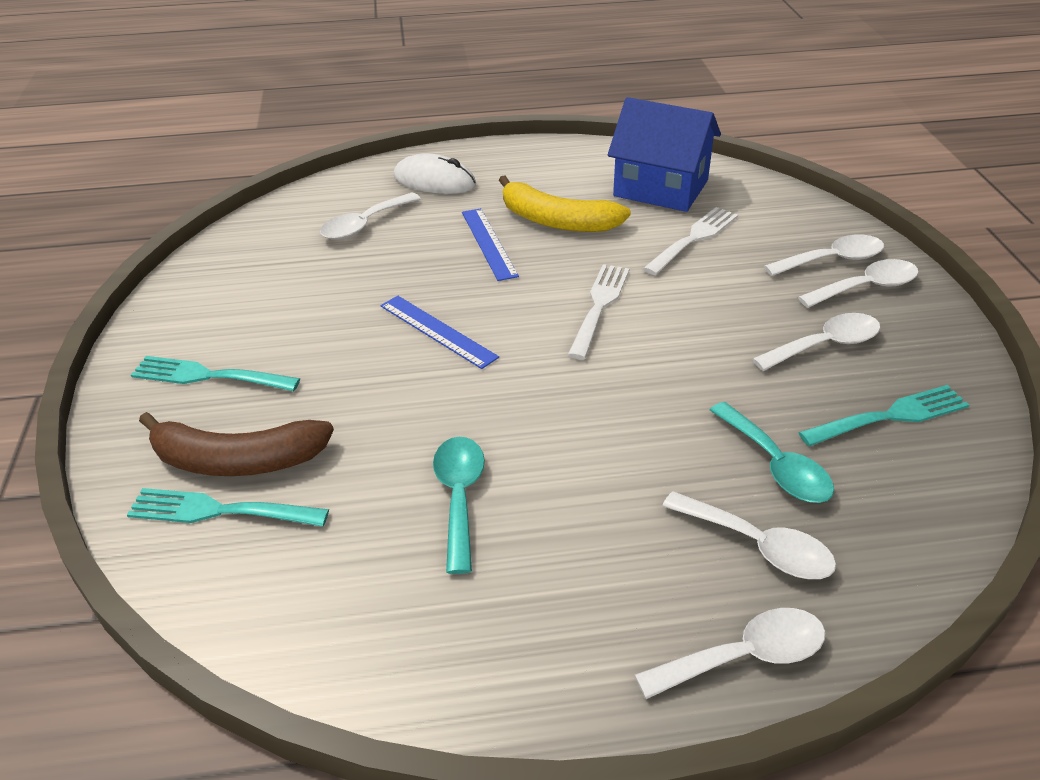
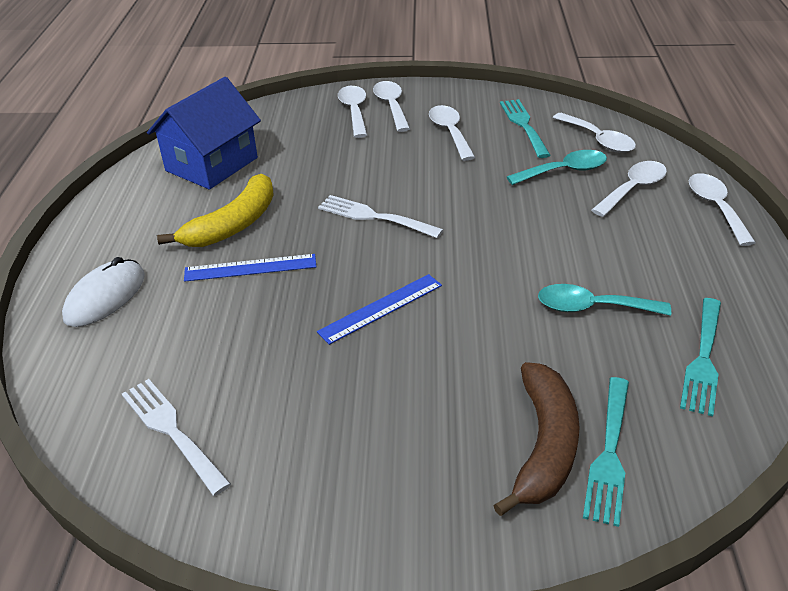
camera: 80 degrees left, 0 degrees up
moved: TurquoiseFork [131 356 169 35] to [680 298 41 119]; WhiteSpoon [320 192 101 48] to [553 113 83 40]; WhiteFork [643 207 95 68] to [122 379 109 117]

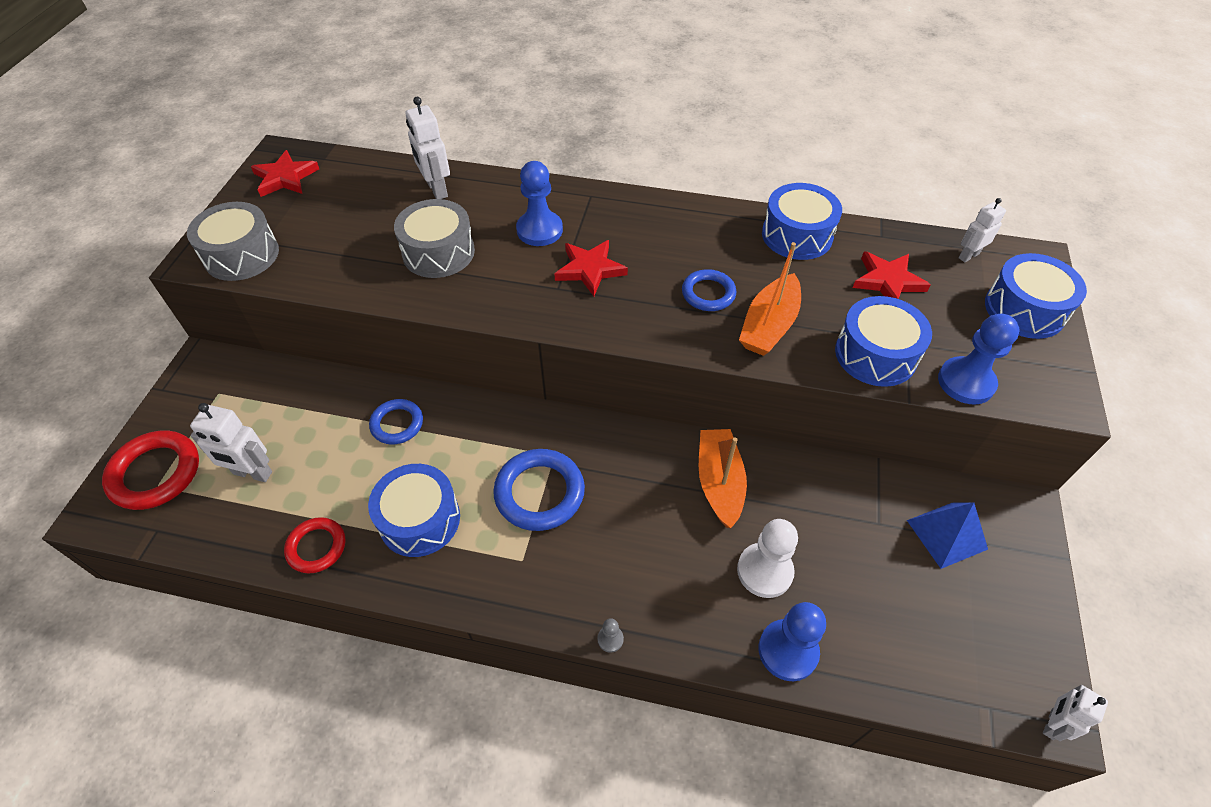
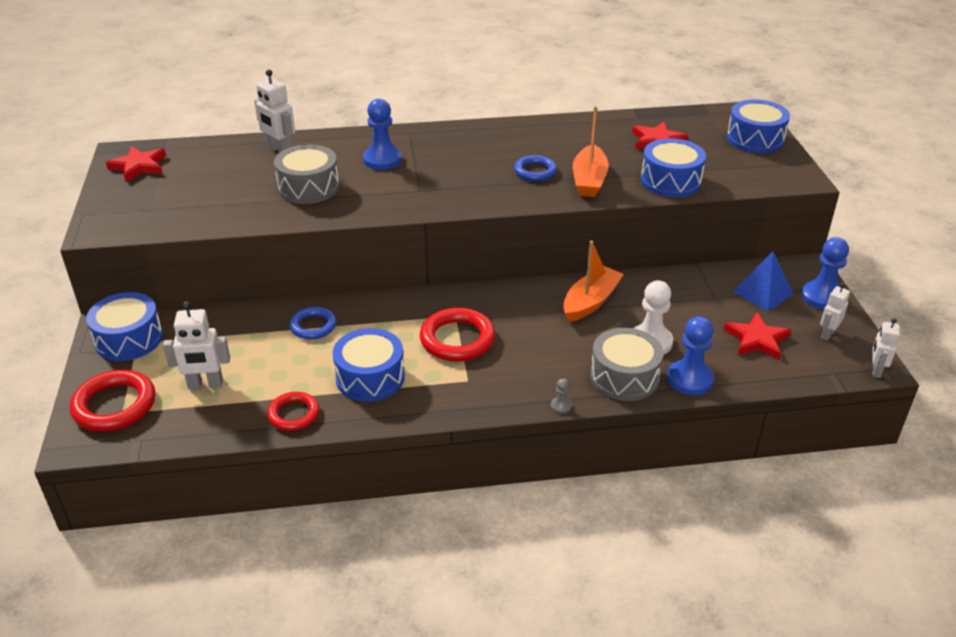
camera: 20 degrees left, 15 degrees down
moved: GreyDrum [187 202 92 79] to [590 328 73 73]; RedStar [554 240 74 56] to [724 312 67 48]; BlueDrum [762 183 80 77] to [86 292 77 69]; BluePawn [938 314 81 91] to [801 237 48 73]; WhiteRobot [959 198 47 64] to [820 283 30 58]
recoloured: BlueRing [493 449 92 82] to RedRing [420 308 75 53]
turned: OrangeBoat [699 429 48 99] = [563 241 61 81] 60 degrees clockwise

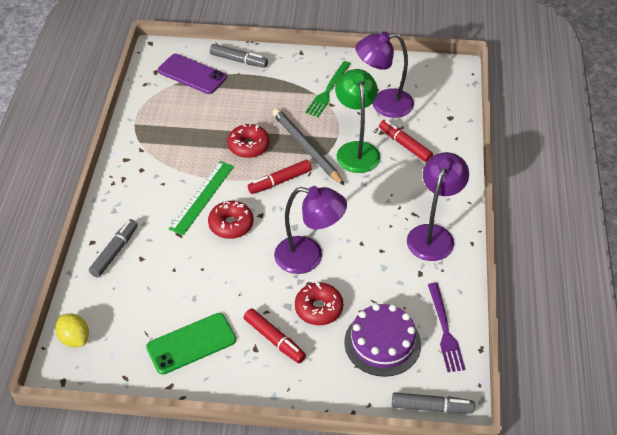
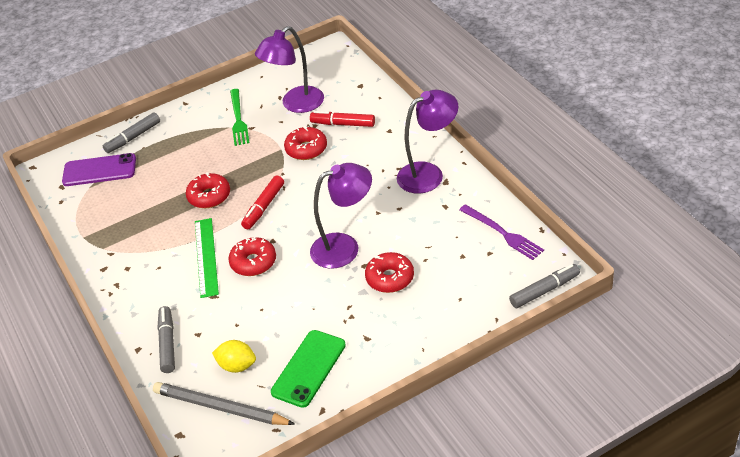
camera: 30 degrees left, 5 degrees down
removed: RedMarker [244 308 62 55]; PurpleCake [344 303 77 74]
moved: YellowLemon [55 314 34 33] to [212 340 44 33]; GreyPencil [272 108 73 78] to [153 382 142 43]
replaced: GreenLamp [335 69 45 104] to RedDonut [284 126 43 34]
turned: GreyMarker [210 44 58 24] = [103 112 57 41] 150 degrees clockwise; PurpleLamp [407 152 62 109] = [397 89 61 105] 75 degrees clockwise

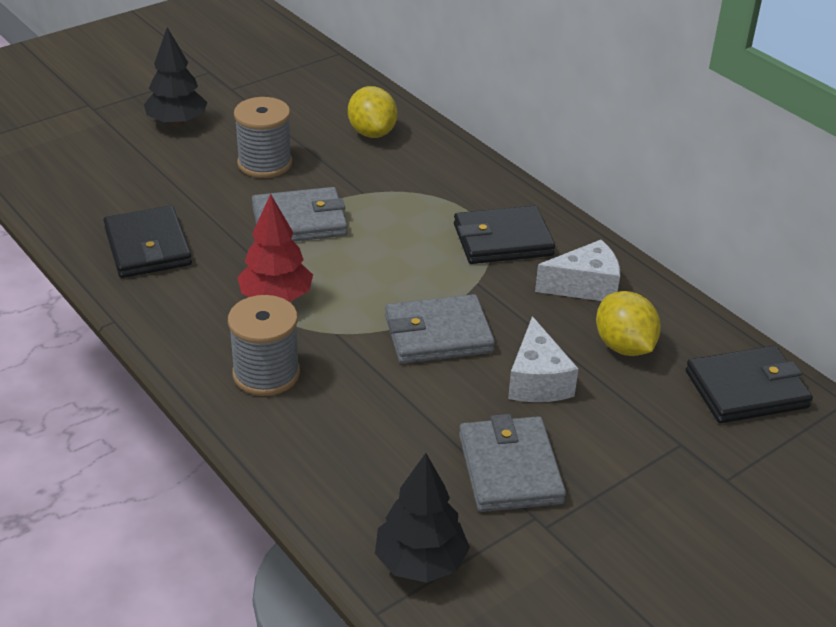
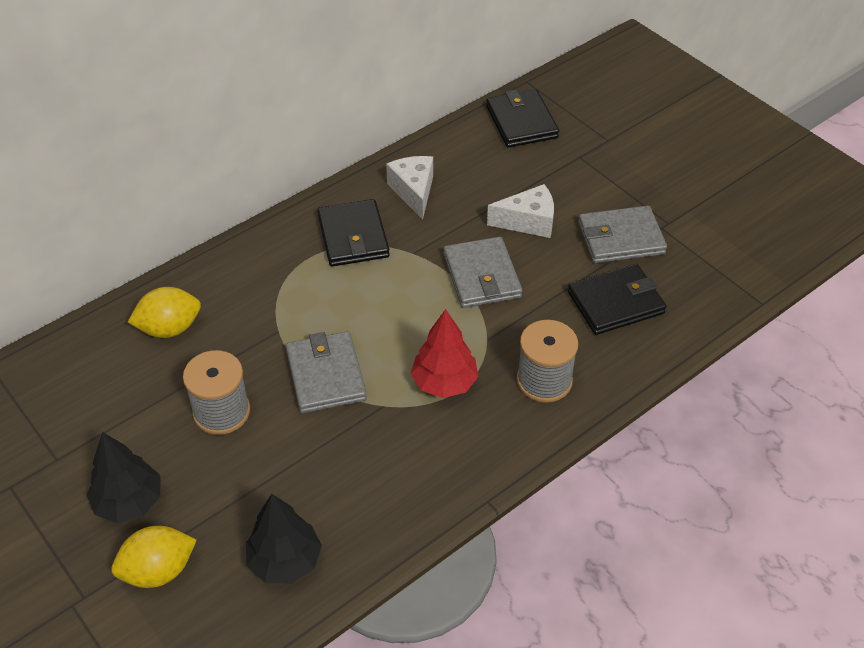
camera: 90 degrees left, 10 degrees up
moved: BlackWallet [103 205 89 73] to [568 264 98 71]; BlackTree [375 453 95 130] to [246 494 76 90]; YellowLemon [596 291 65 65] to [111 526 86 62]

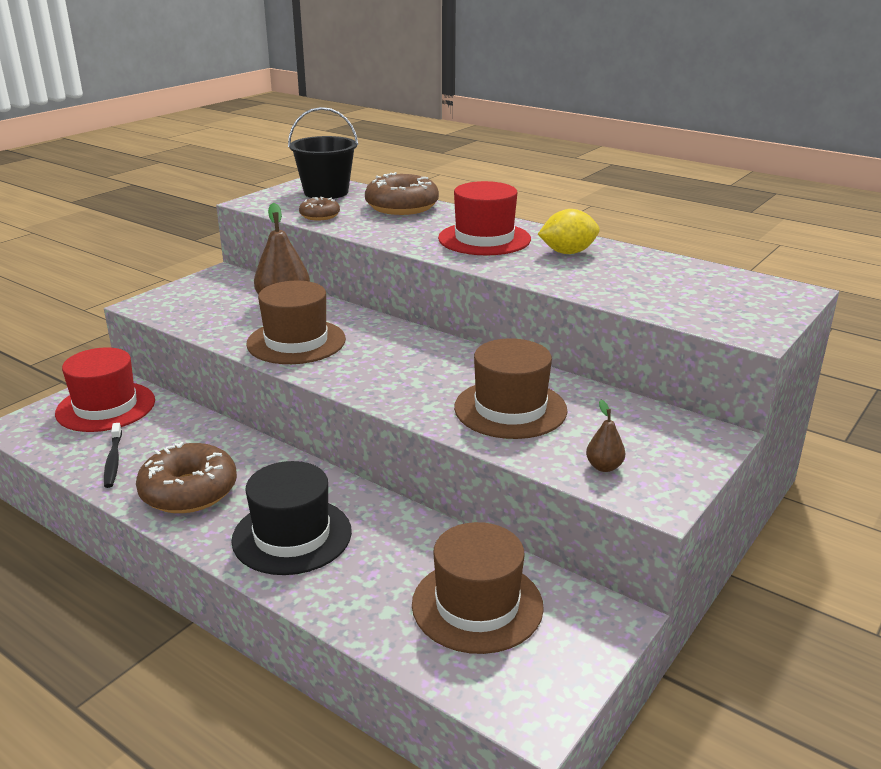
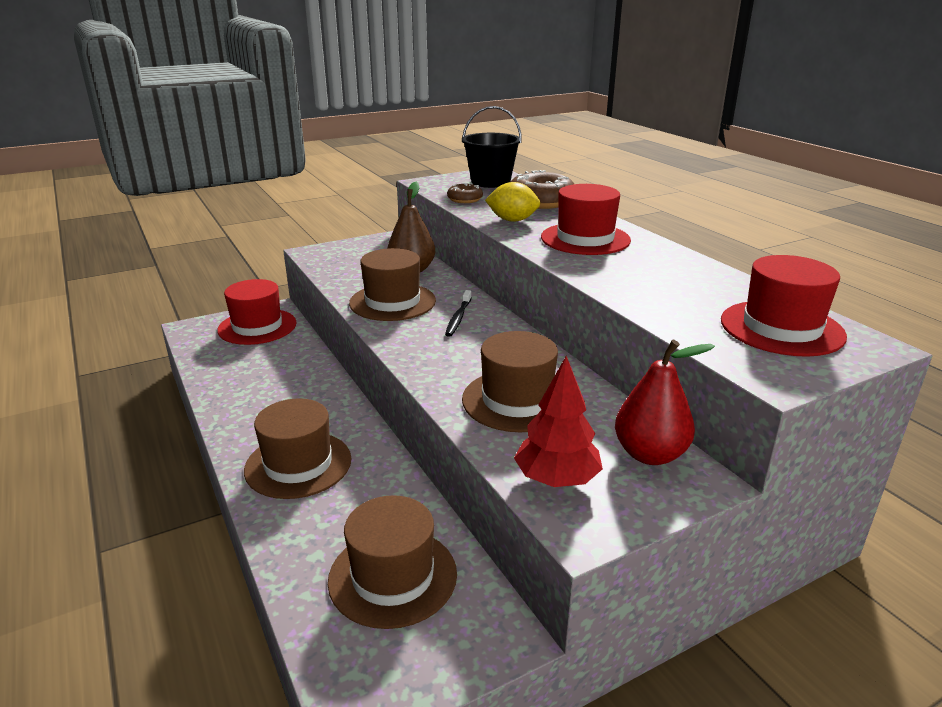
camera: 25 degrees right, 0 degrees up
removed: BrownDonut [136 442 101 71]
added: RedPear [615 340 100 125]; RedHat [721 255 126 102]
moved: BlackToothbrush [104 423 18 65] to [445 290 27 47]; YellowLemon [538 209 62 45] to [485 182 55 40]
replaced: BrownPear [586 400 39 72] to RedTree [514 356 89 131]
recoloured: BlackHat [231 461 121 114] to BrownHat [244 398 107 101]

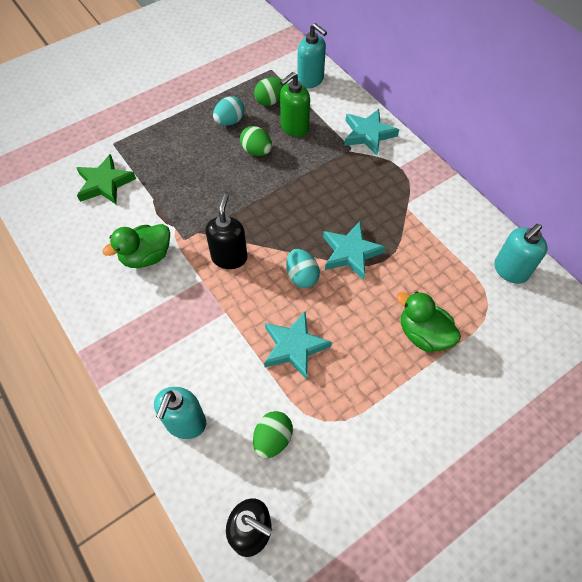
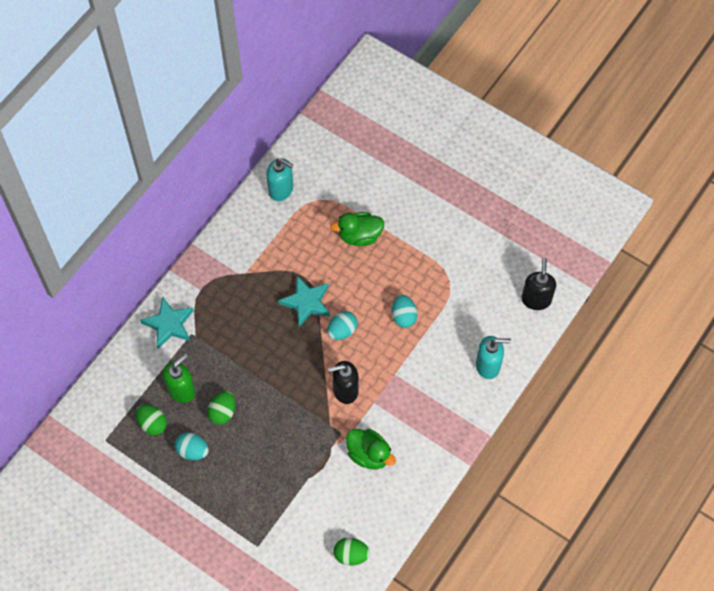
camera: 110 degrees left, 5 degrees up
removed: GreenStar [76 154 60 50]; TurquoiseSoapDispenser [297 23 30 66]
moved: GreenEgg [253 411 40 47] to [334 538 36 28]
replaced: TurquoiseStar [264 311 68 69] to TurquoiseEgg [392 295 25 33]
turned: GreenSoapDispenser [280 72 30 65] = [163 354 32 49] 75 degrees counterclockwise; GreenDuck [397 291 64 61] = [330 212 54 34] 60 degrees clockwise

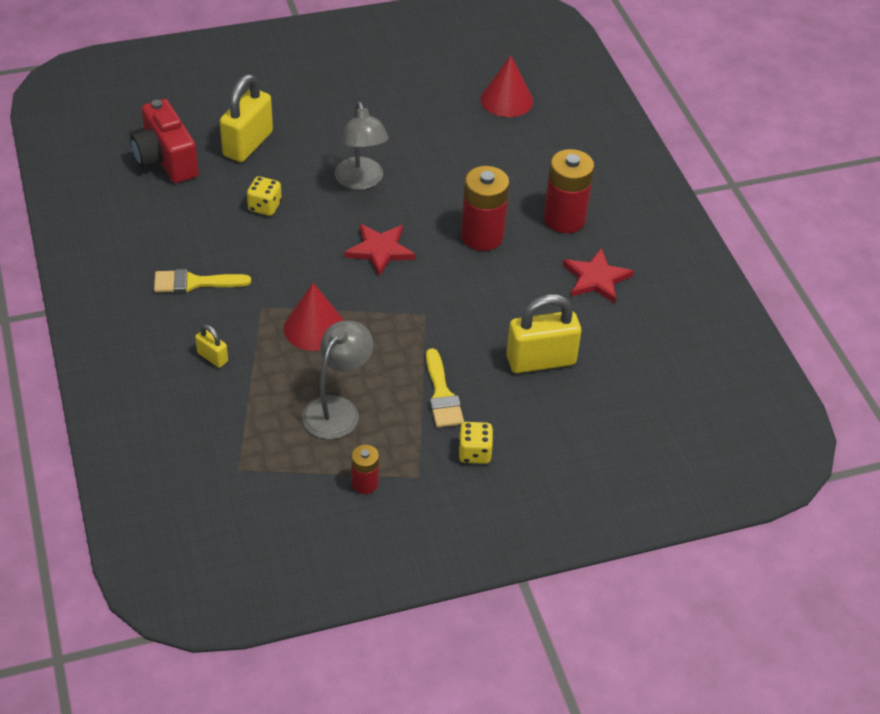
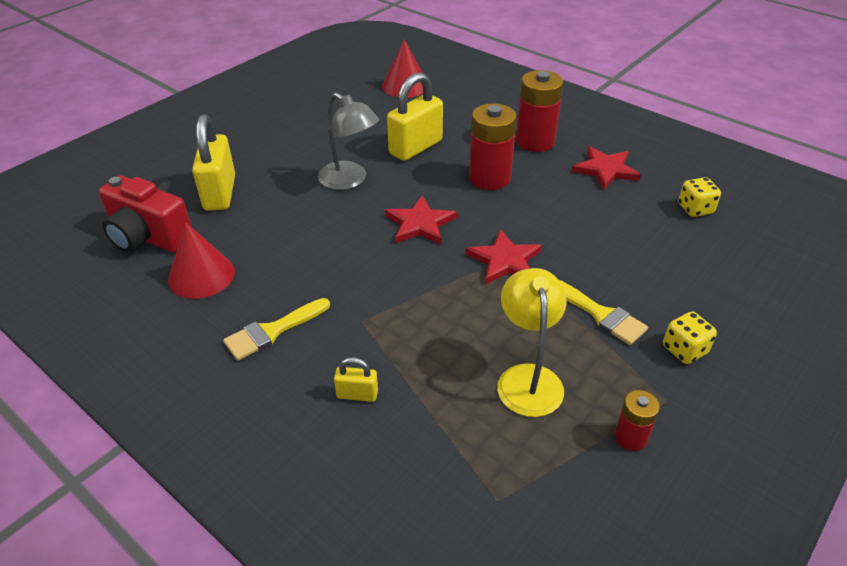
camera: 30 degrees left, 5 degrees down
added: RedStar [466 229 76 55]
moved: YellowDice [247 176 35 40] to [678 177 43 40]; RedCone [284 283 60 68] to [168 222 67 77]; YellowPadlock [506 294 75 79] to [387 72 56 89]
recoloured: GreyLamp [302 320 71 119] to YellowLamp [497 268 70 149]

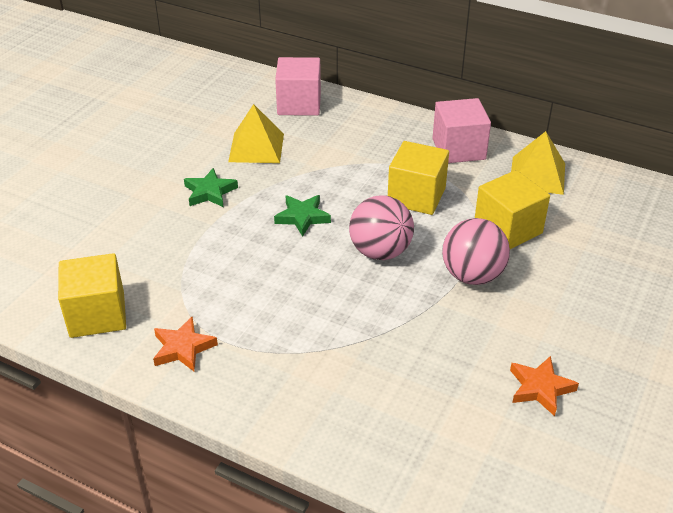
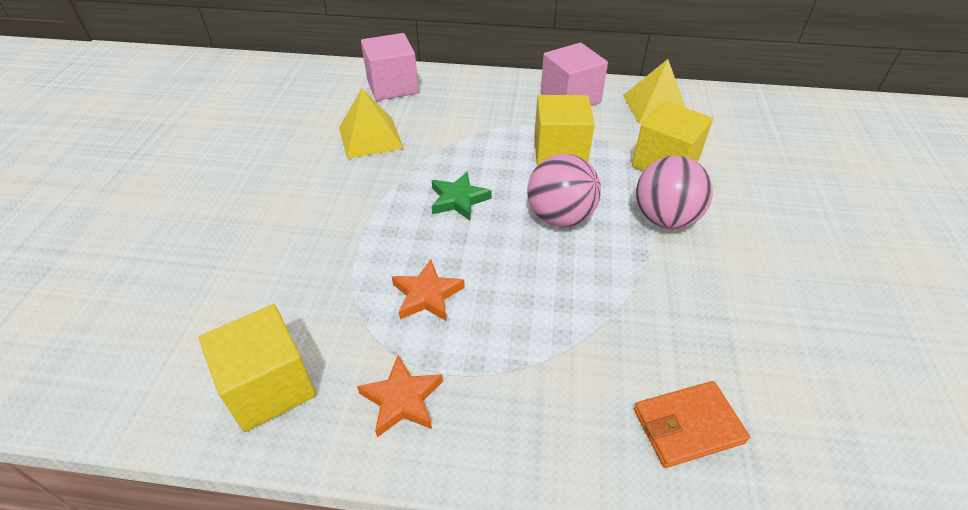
camera: 20 degrees left, 5 degrees up
removed: GreenStar [184 168 54 39]
added: OrangeWallet [634 381 116 87]
moved: OrangeStar [510 356 69 60] to [392 259 73 62]

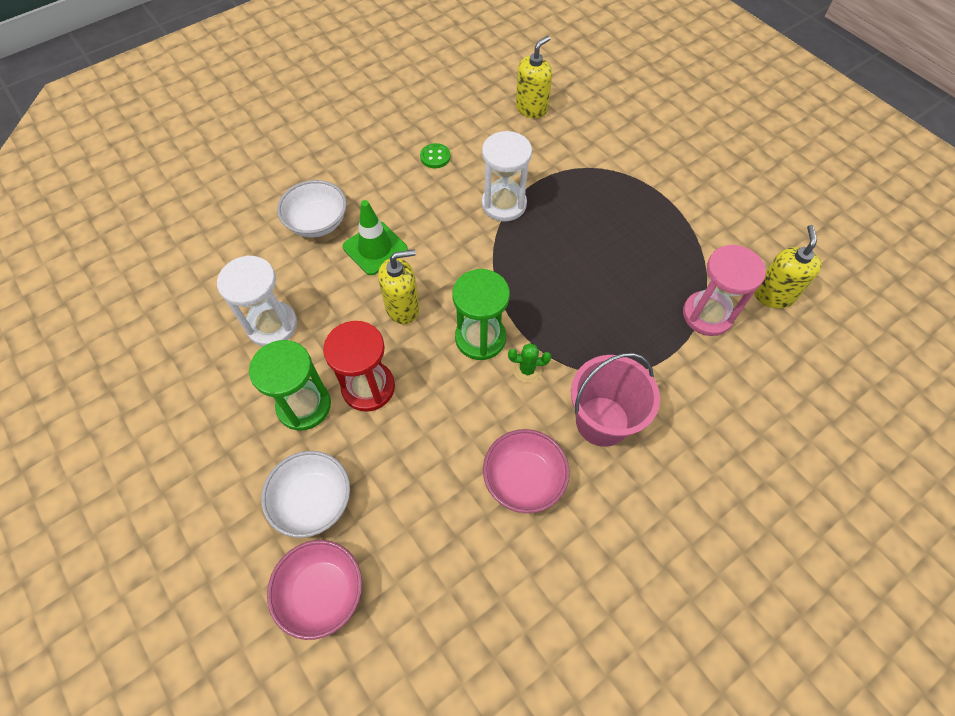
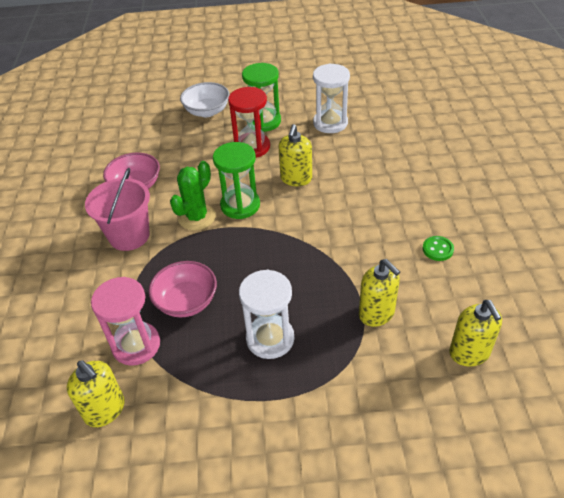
camera: 125 degrees right, 15 degrees down
removed: WhiteBowl [277 180 70 58]; GreenTrafficCone [343 200 65 75]
added: YellowSoapDispenser [359 259 41 68]
moved: PinkBowl [267 540 95 100] to [149 261 68 56]; WhiteHourglass [482 131 50 91] to [239 270 55 89]
resized: GreenCactus [508 343 43 40] = [170 161 46 70] x1.74

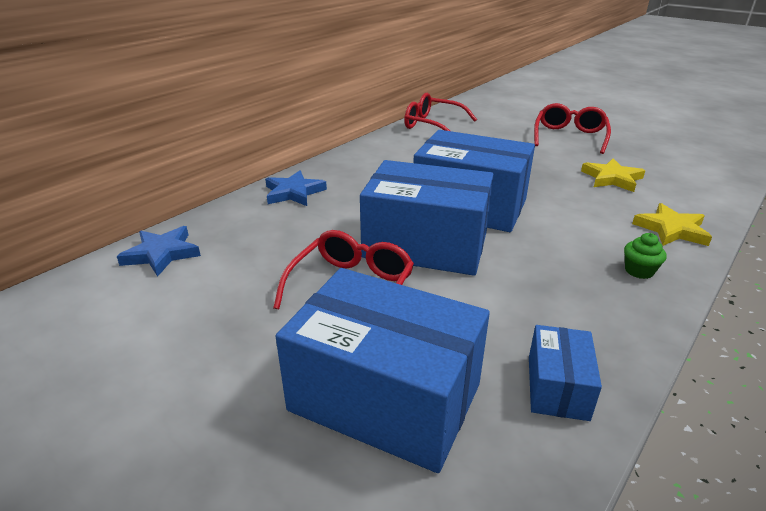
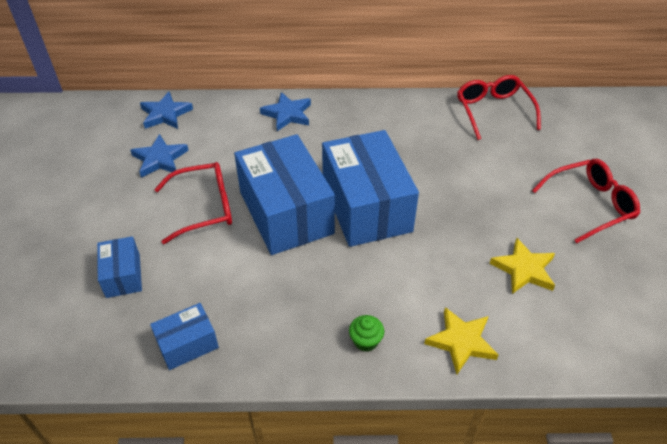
camera: 50 degrees right, 15 degrees up
added: BlueStar [130 134 59 44]
resized: BlueBox [276 268 214 205] = [97 236 45 62] x0.48

